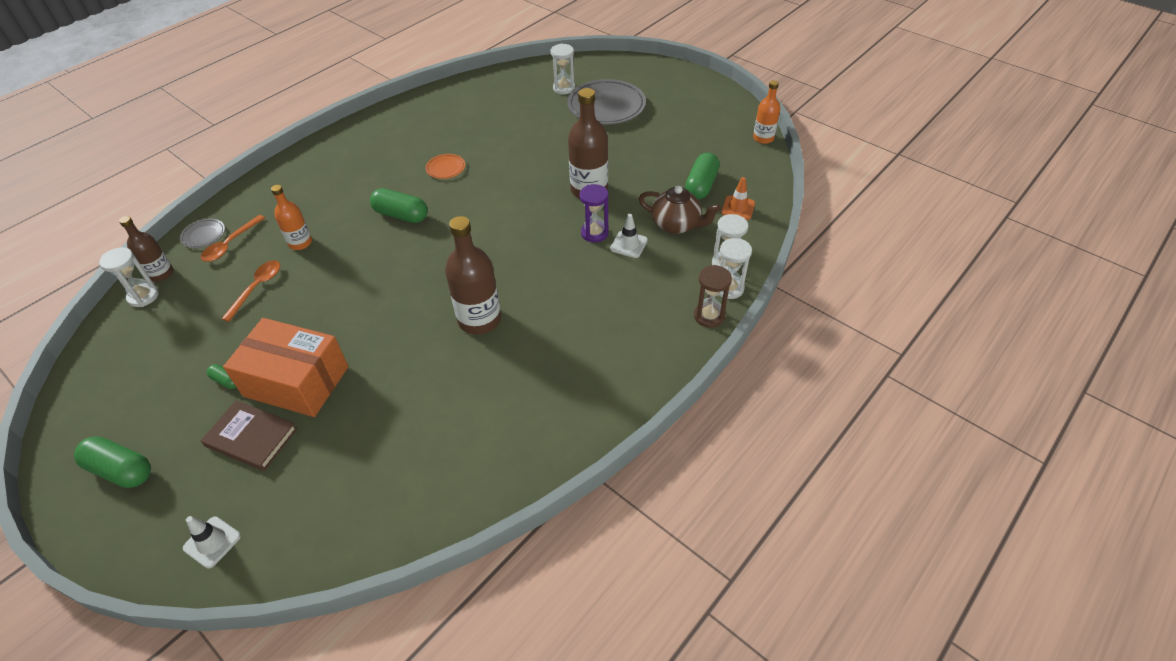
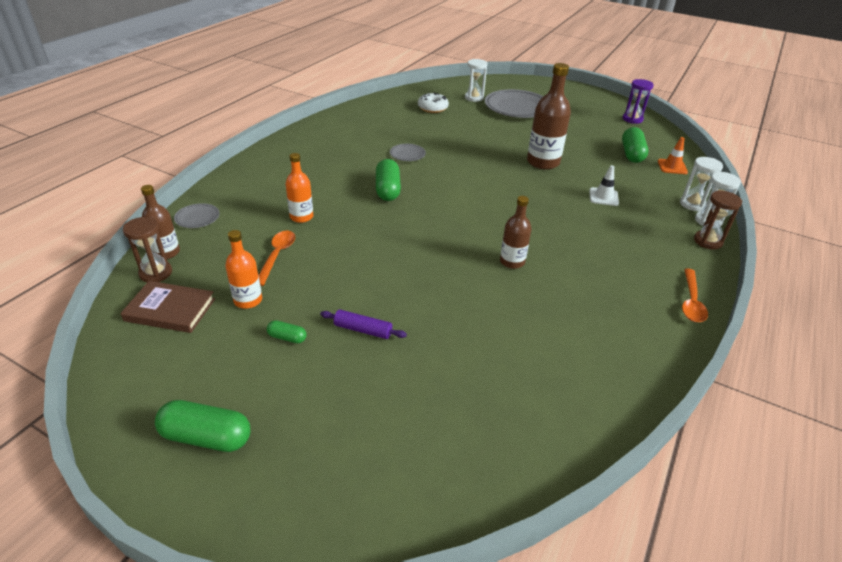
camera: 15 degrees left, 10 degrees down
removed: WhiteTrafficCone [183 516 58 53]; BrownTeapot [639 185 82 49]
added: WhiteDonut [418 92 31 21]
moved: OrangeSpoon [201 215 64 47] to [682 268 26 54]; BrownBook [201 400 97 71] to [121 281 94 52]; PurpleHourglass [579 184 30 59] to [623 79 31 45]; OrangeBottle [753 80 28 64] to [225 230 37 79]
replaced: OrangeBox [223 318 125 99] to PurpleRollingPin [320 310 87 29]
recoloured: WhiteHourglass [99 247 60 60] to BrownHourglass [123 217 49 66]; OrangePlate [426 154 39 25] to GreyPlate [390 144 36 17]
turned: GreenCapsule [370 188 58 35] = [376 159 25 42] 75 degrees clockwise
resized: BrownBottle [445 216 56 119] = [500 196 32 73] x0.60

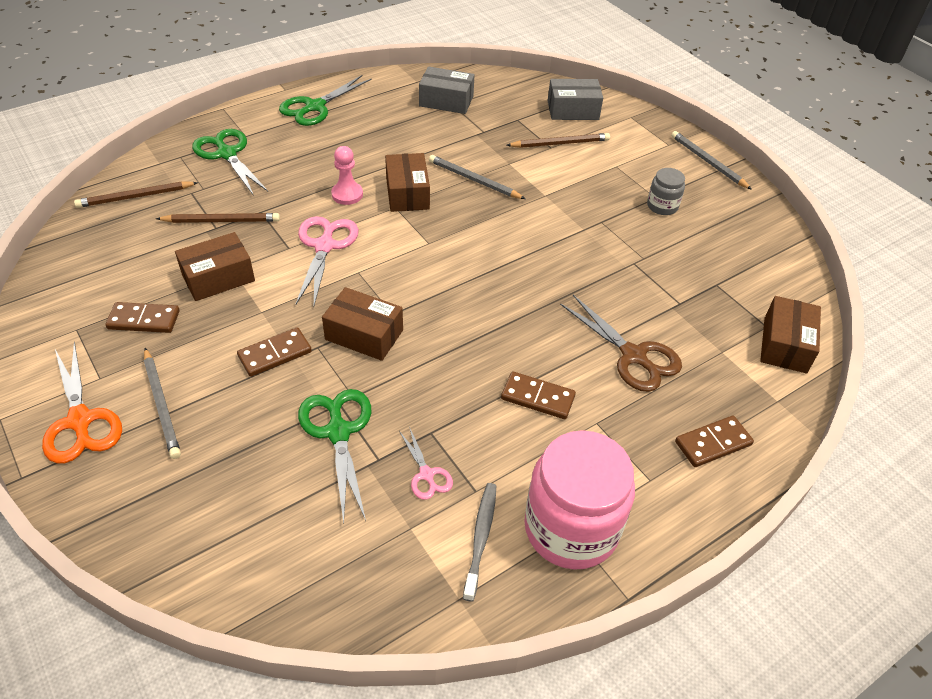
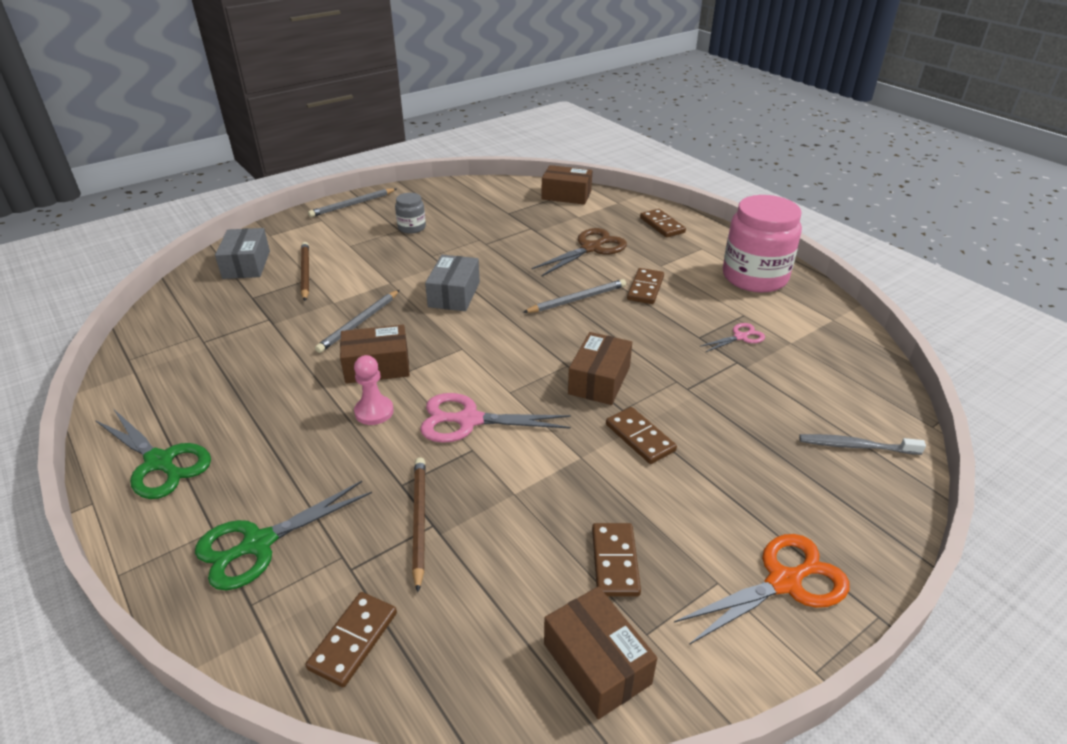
camera: 90 degrees left, 10 degrees down
removed: GreenScissors [298 389 73 134]
moved: GreyPencil [144 348 37 111] to [523 279 103 34]; BrownBox [175 232 80 69] to [544 587 113 133]; GreyBox [419 67 56 47] to [425 255 55 56]; GreyToothbrush [463 483 33 119] to [799 434 127 21]
replaced: BrownPencil [74 181 124 27] to BrownDomino [305 592 92 95]

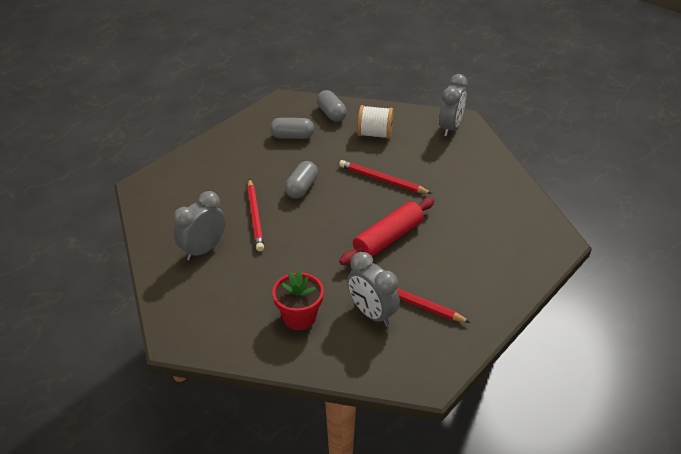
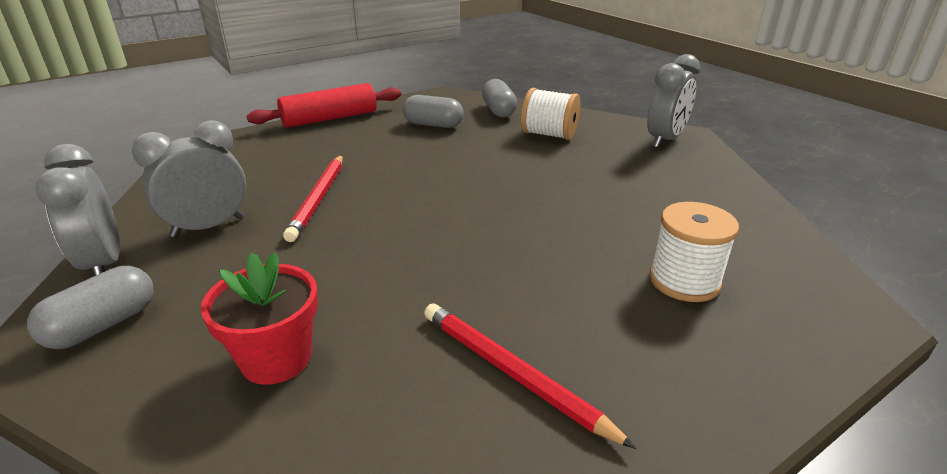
camera: 15 degrees right, 10 degrees down
removed: RedPencil [339 160 94 34]
added: WhiteSpool [649 202 90 100]
moved: GreyCapsule [285 161 33 38] to [27 266 127 83]; RedRollingPin [339 197 96 68] to [247 83 154 45]; GreyClock [347 252 53 75] to [35 144 85 132]

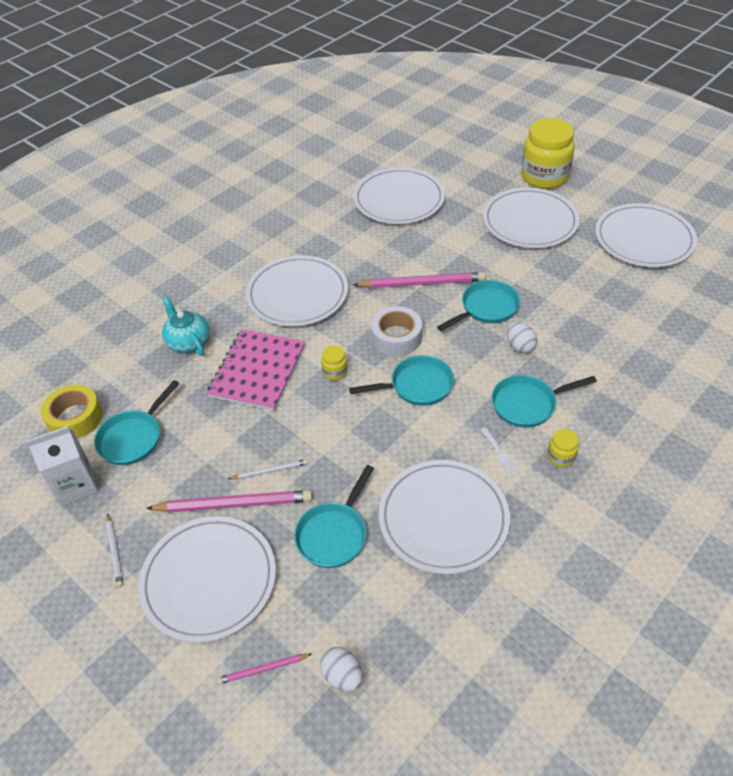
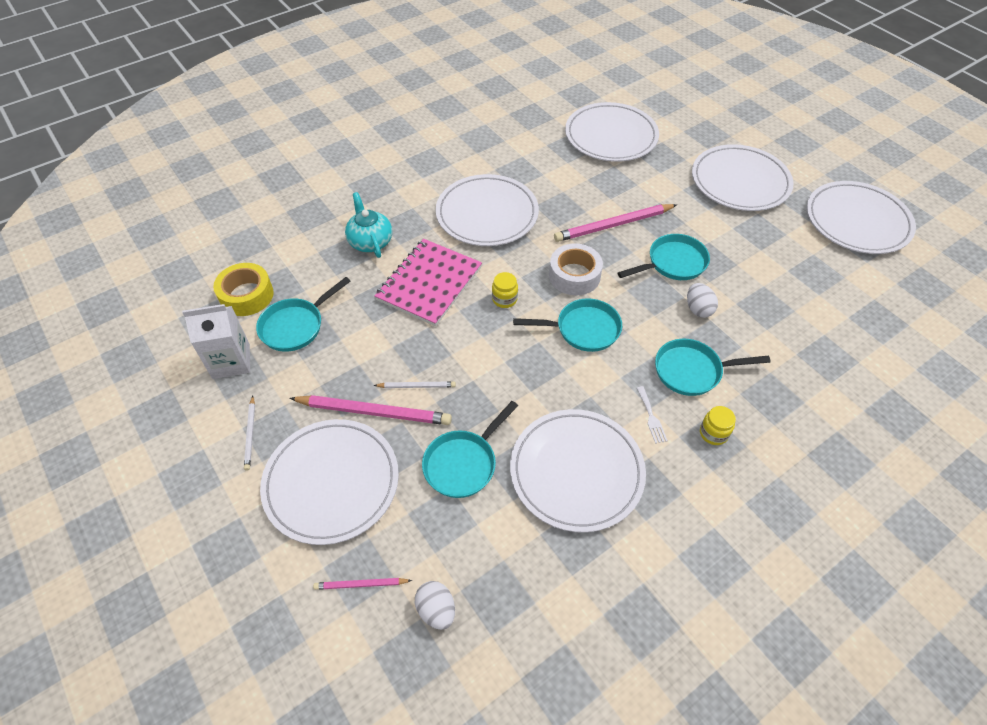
camera: 10 degrees right, 5 degrees up
removed: YellowJar [521 118 54 71]
turned: PinkPencil [353 272 133 16] = [554 204 123 38] 150 degrees clockwise

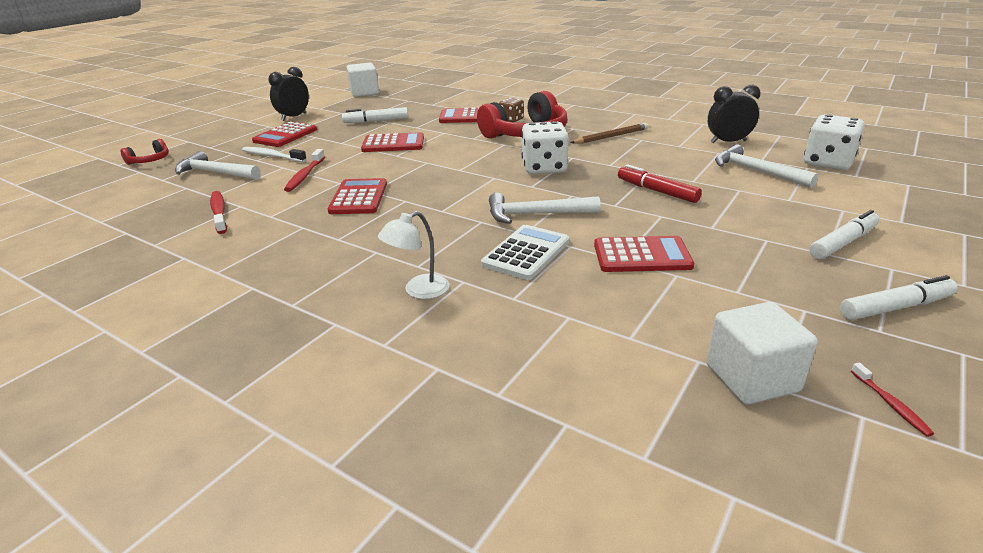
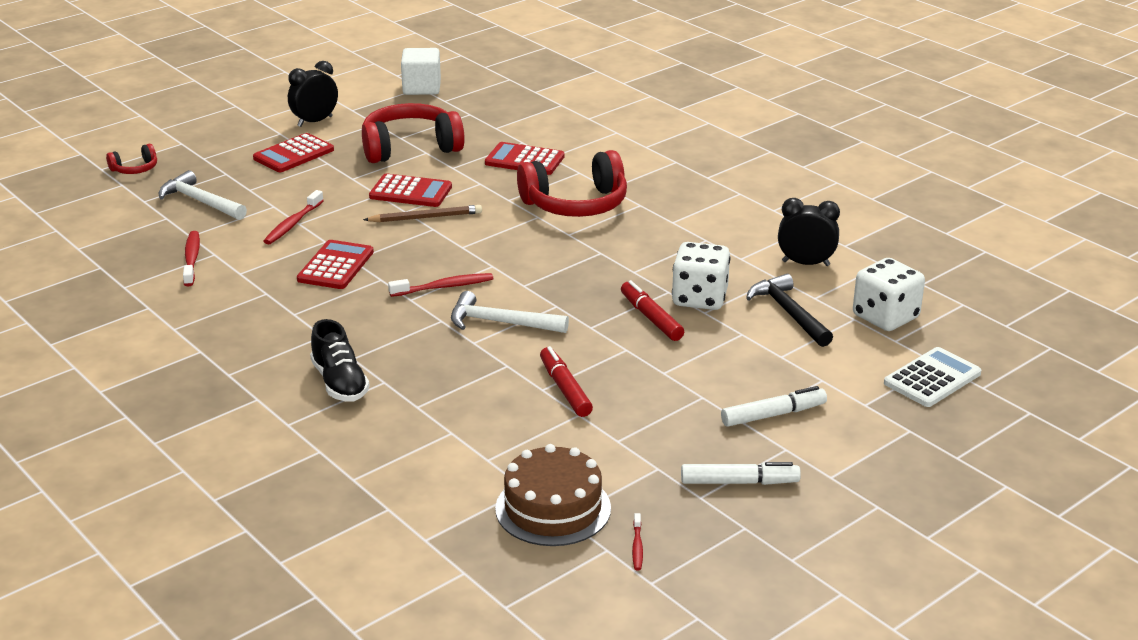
camera: 15 degrees right, 0 degrees up
removed: WhiteToothbrush [242 147 65 15]; BrownDice [499 98 25 24]
added: RedToothbrush [388 273 105 24]
moved: WhiteCalculator [481 225 89 55] to [884 347 97 60]; WhiteDice [521 121 48 53] to [672 242 58 68]; BrownPencil [571 123 78 21] to [363 205 119 17]
replaced: WhiteMarker [342 107 66 16] to RedHeadphones [362 103 103 60]; WhiteLamp [378 211 71 88] to BlackShoe [310 319 60 83]; RedCalculator [594 236 100 36] to RedMarker [540 346 53 71]; WhiteCube [706 302 112 103] to BrownCake [495 444 116 102]
recoloured: WhiteHammer [715 144 103 44] to BlackHammer [746 274 87 73]

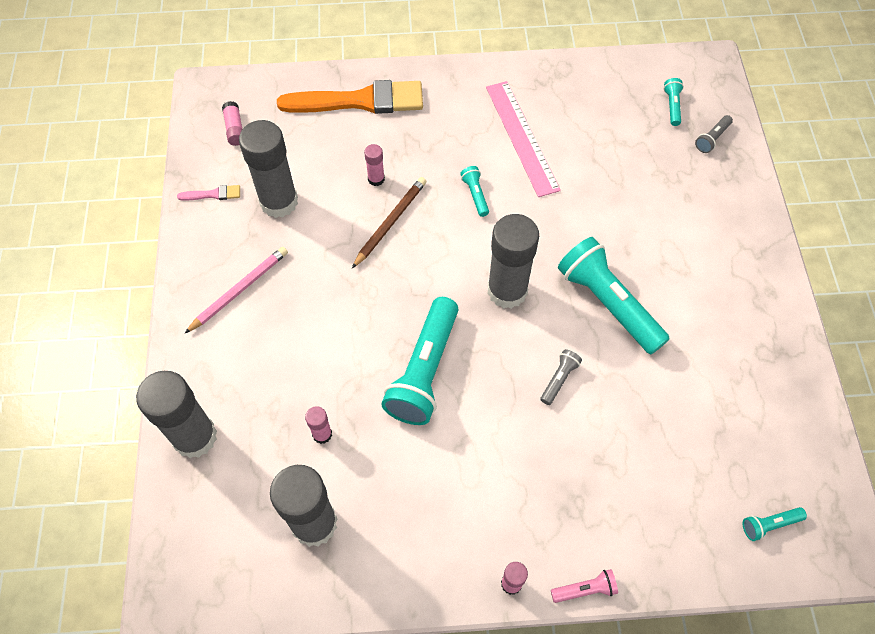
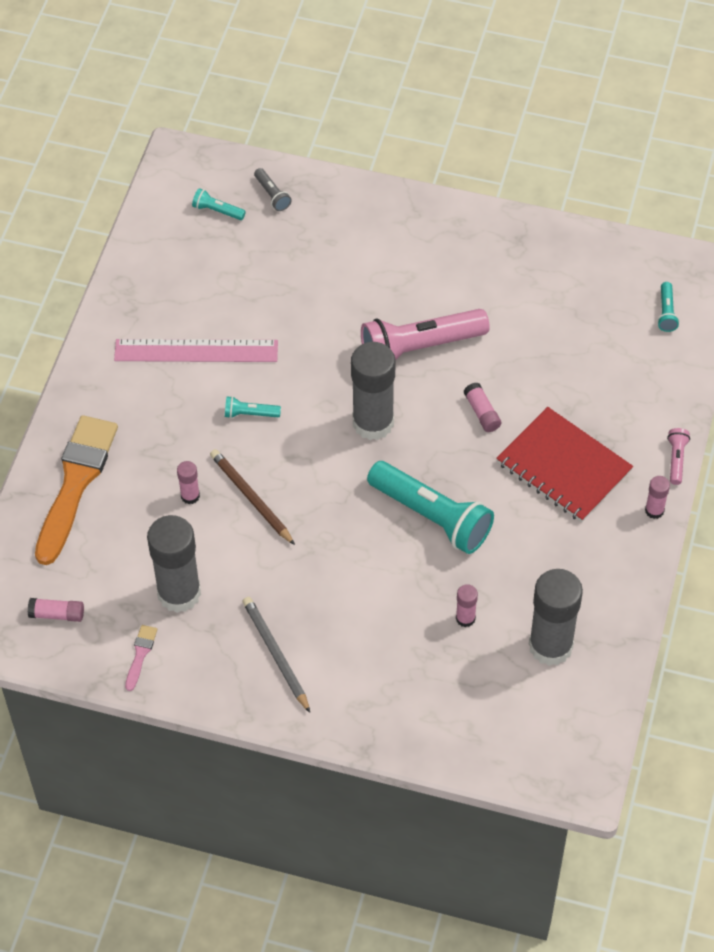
camera: 70 degrees left, 5 degrees down
removed: GreyGlueStick [136 371 81 87]
added: RedNotebook [496 407 137 115]
replaced: GreyFlashlight [540 349 42 56] to PinkGlueStick [463 383 38 49]
recoloured: PinkPencil [185 247 103 86] to GreyPencil [242 597 68 116]; TurquoiseFlashlight [558 237 112 117] to PinkFlashlight [361 309 129 50]

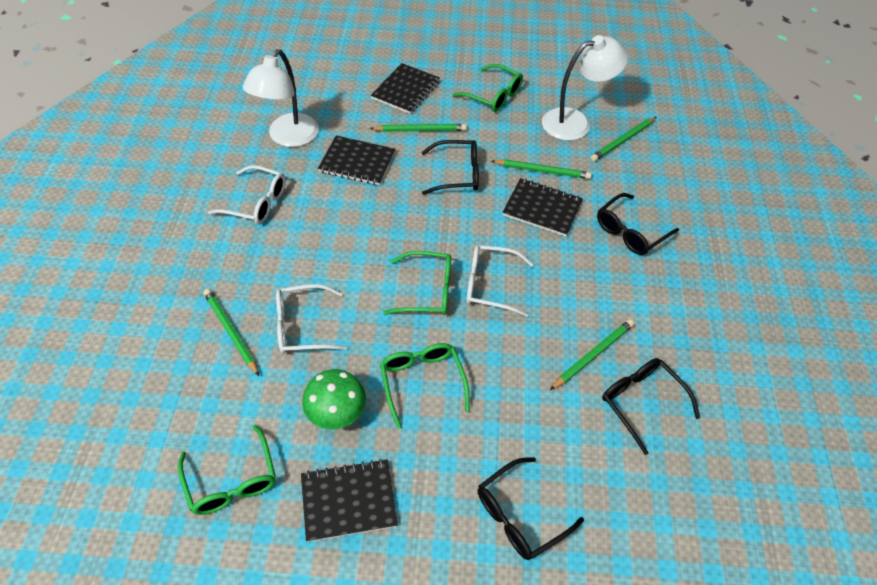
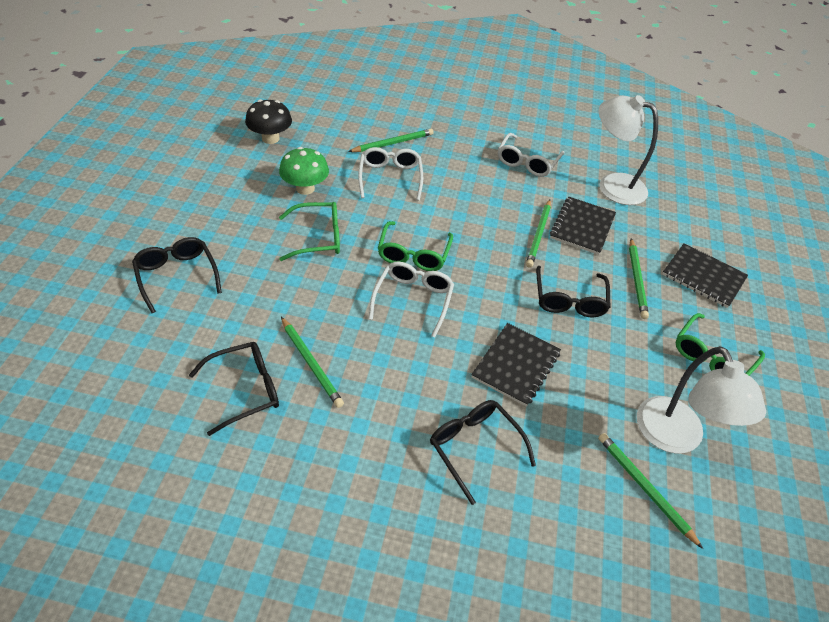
camera: 95 degrees right, 5 degrees down
removed: BlackNotebook [301 459 97 83]
moved: GreenPencil [492 160 100 19] to [526 199 25 69]
replaced: GreenGlasses [178 425 98 90] to BlackMushroom [245 99 47 45]

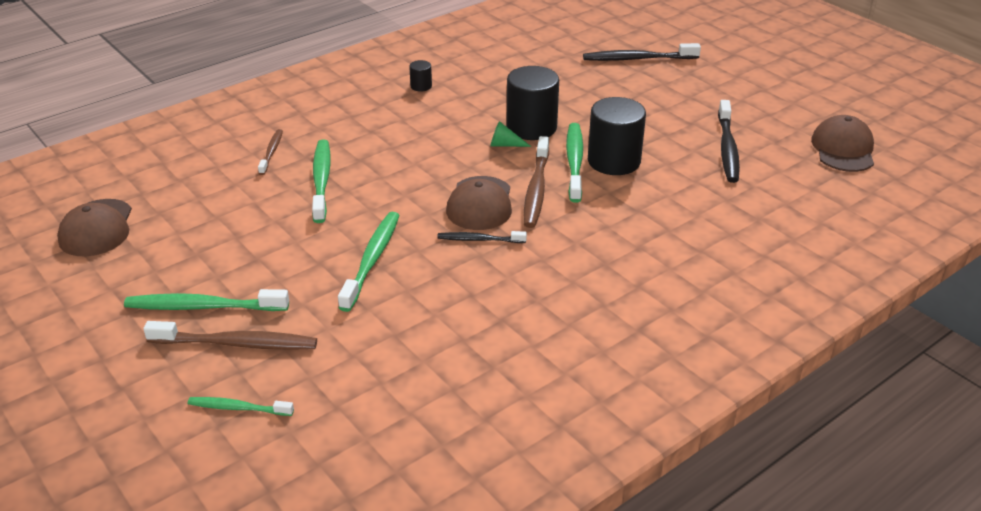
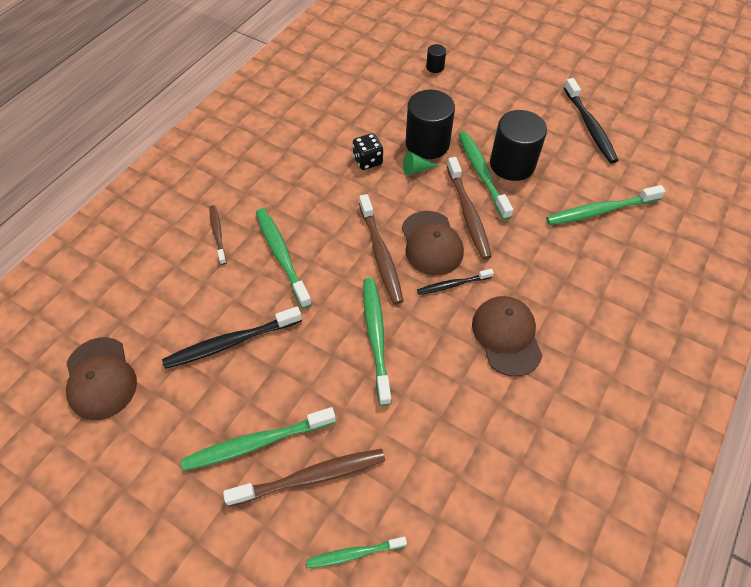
camera: 20 degrees left, 20 degrees up
added: BlackDice [353 133 30 37]; BrownToothbrush [359 194 45 111]; GreenToothbrush [546 185 119 40]
moved: BlackCylinder [409 60 23 31] to [426 44 20 29]; BlackToothbrush [583 43 118 18] to [162 306 140 63]; BrownCap [811 115 63 57] to [472 296 71 81]

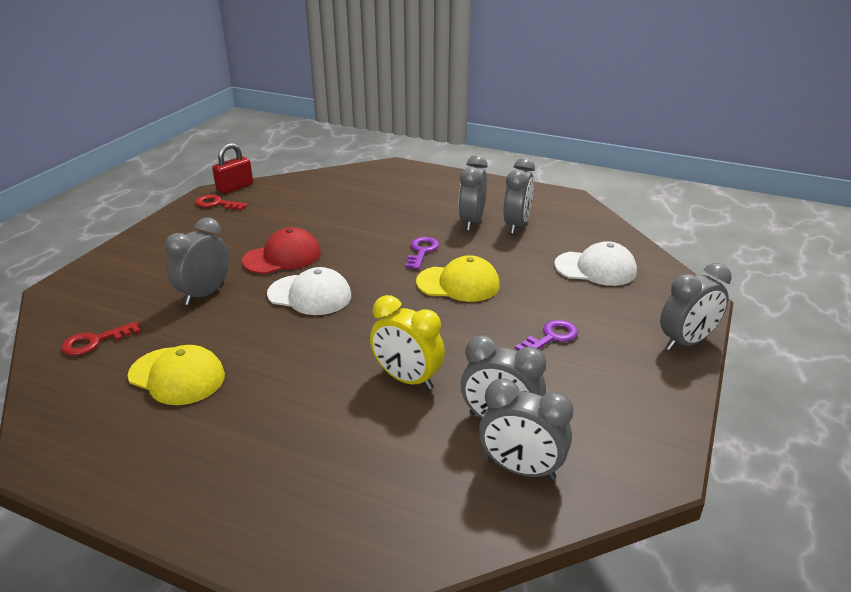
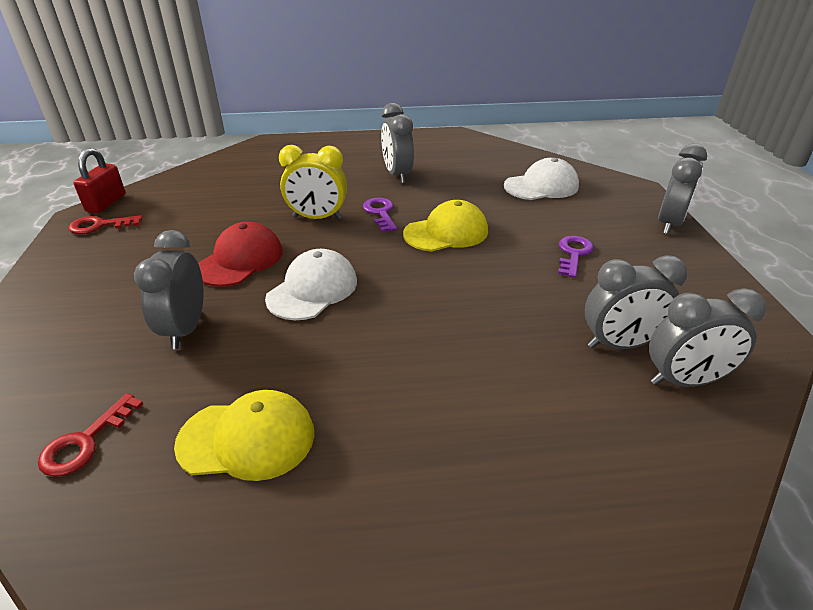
camera: 30 degrees left, 5 degrees up
removed: GreyClock [503 158 32 76]
moved: YellowClock [370 295 75 95] to [279 145 68 74]
turned: WhiteCap [267 267 84 48] = [265 249 92 71] 45 degrees counterclockwise

